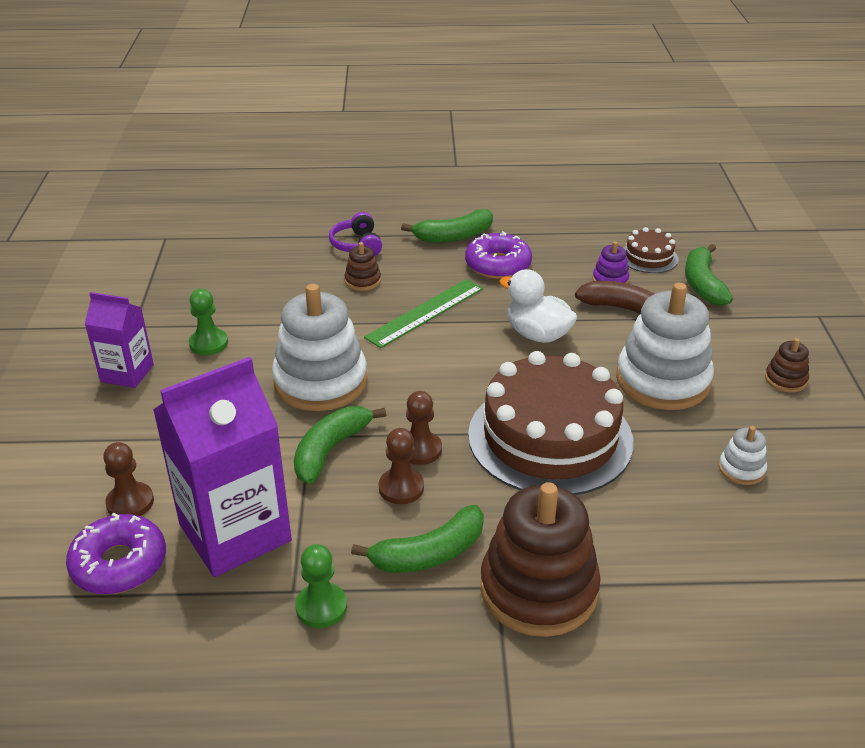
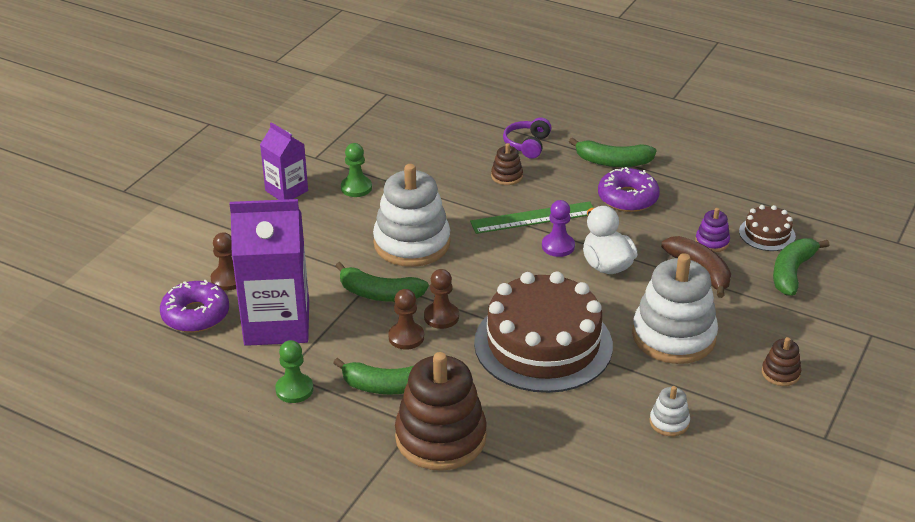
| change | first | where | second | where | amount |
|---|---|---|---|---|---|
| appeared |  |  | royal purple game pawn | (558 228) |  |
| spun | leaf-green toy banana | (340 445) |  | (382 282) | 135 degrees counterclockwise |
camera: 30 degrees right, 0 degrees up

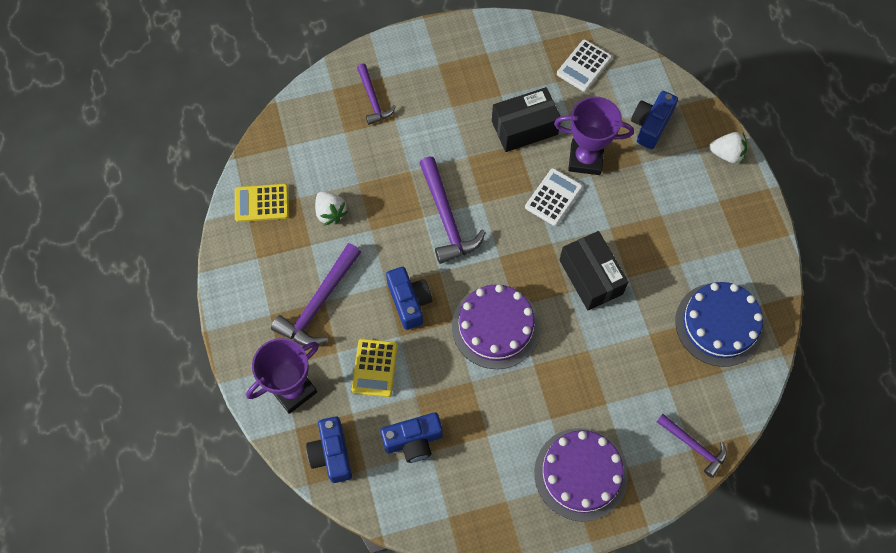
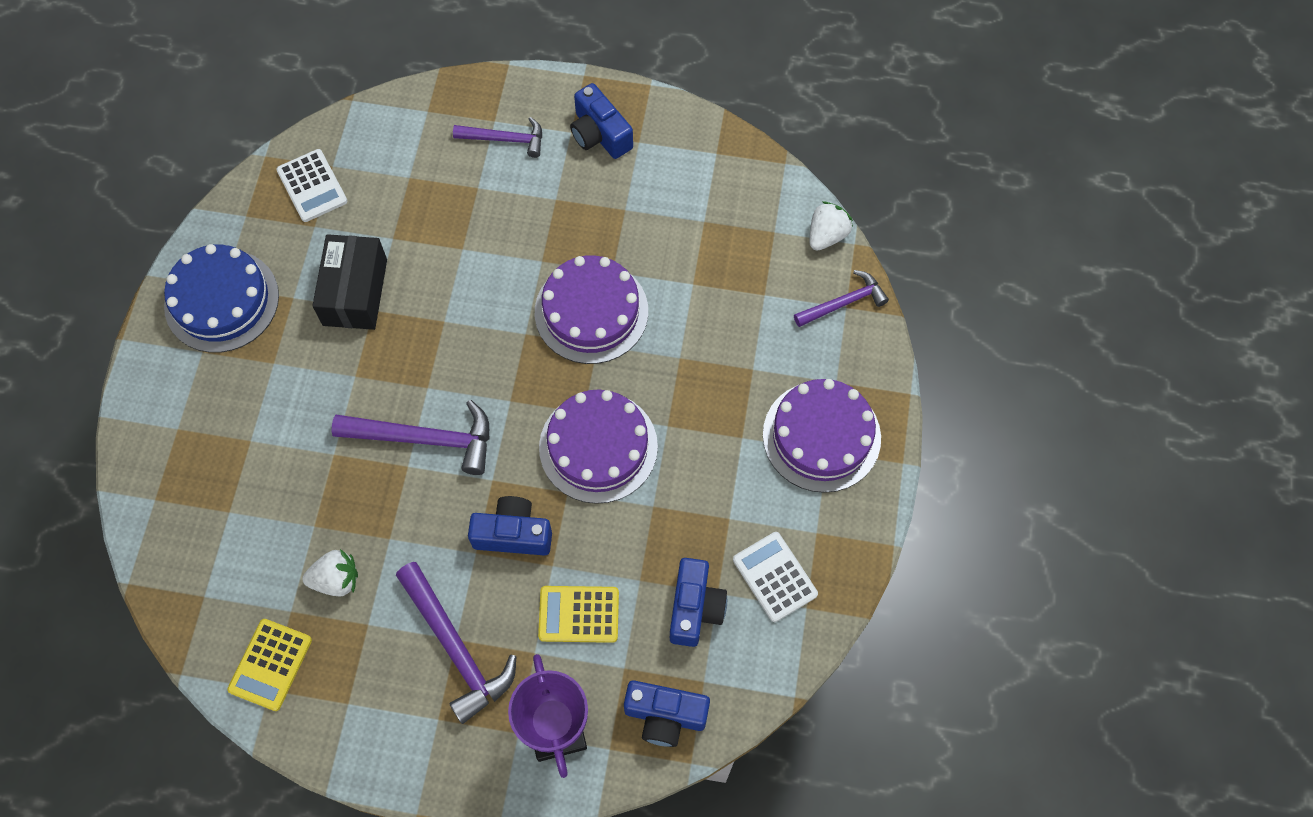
| change | first | where | second | where | amount |
|---|---|---|---|---|---|
| missing | royal purple trophy | (594 136) |  |  |  |
| relocated | royal purple claw hammer | (376 94) |  | (497 137) |  |
| relocated | white calculator | (554 197) |  | (775 577) |  |
| relocated | cobalt photo camera | (654 120) |  | (601 121) |  |
| relocated | cobalt cake | (719 324) |  | (221 298) |  |
| relocated | white berry | (728 148) |  | (831 226) |  |
| exchanged | ebony box | (593 270) | royal purple cake | (591 309) |  |
| spun | bright yellow calculator | (375 368) |  | (578 614) | 150 degrees clockwise |
camera: 65 degrees left, 0 degrees up

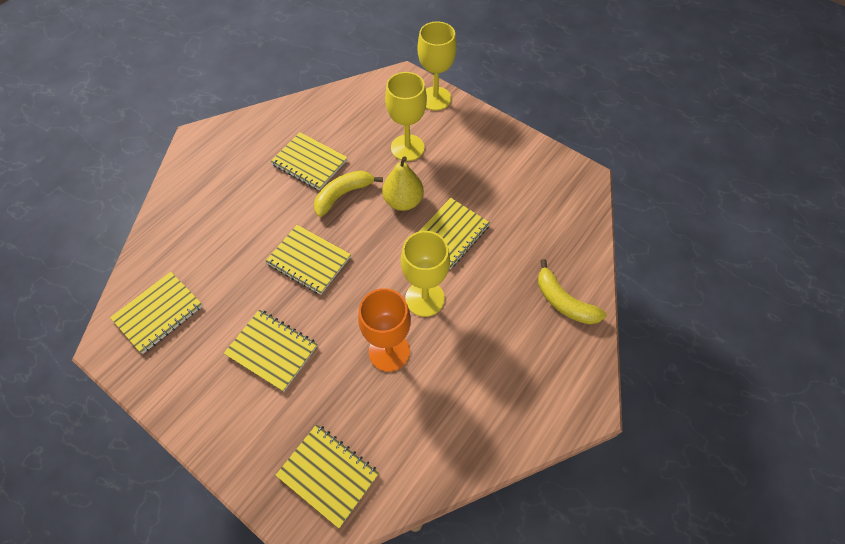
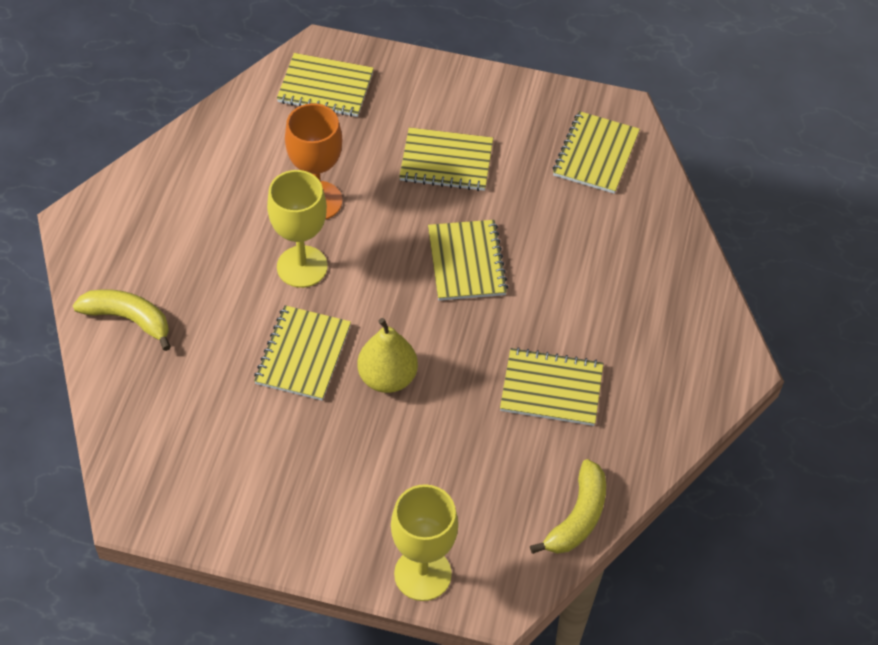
| change | first | where | second | where | amount |
|---|---|---|---|---|---|
| missing | bright yellow wine glass | (406 116) |  |  |  |
| relocated | bright yellow toy banana | (348 193) |  | (568 506) |  |
| spun | bright yellow notepad | (308 260) |  | (468 260) | 75 degrees clockwise |
camera: 155 degrees right, 5 degrees down

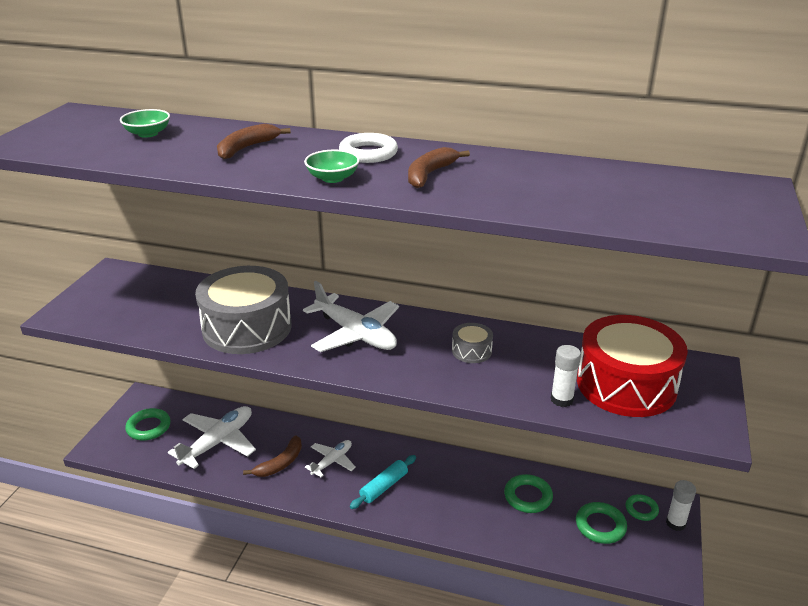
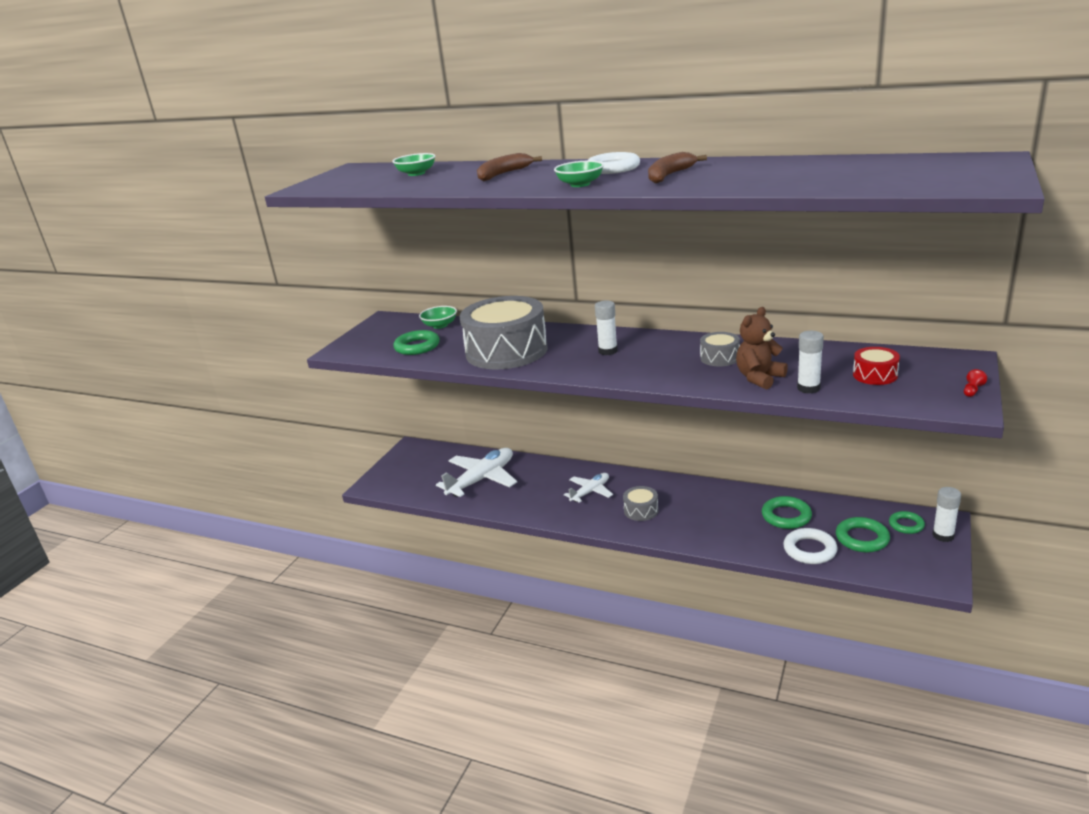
| change | first | where | second | where | amount |
|---|---|---|---|---|---|
| missing | dark brown toy banana | (272 456) |  |  |  |
| appeared |  |  | leaf-green deep dish | (438 317) |  |
| appeared |  |  | dark brown teddy bear | (762 348) |  |
| appeared |  |  | white ring | (810 546) |  |
| appeared |  |  | scarlet game pawn | (975 383) |  |
| relocated | leaf-green ring | (148 424) |  | (416 342) |  |
| exchanged | white toy plane | (351 316) | white glue | (606 328) |  |
| exchanged | teal dough roller | (383 482) | gray drum | (641 503) |  |
| size | scarlet drum | (632 366) |  | (876 366) | x0.43 |
camera: 10 degrees right, 5 degrees down

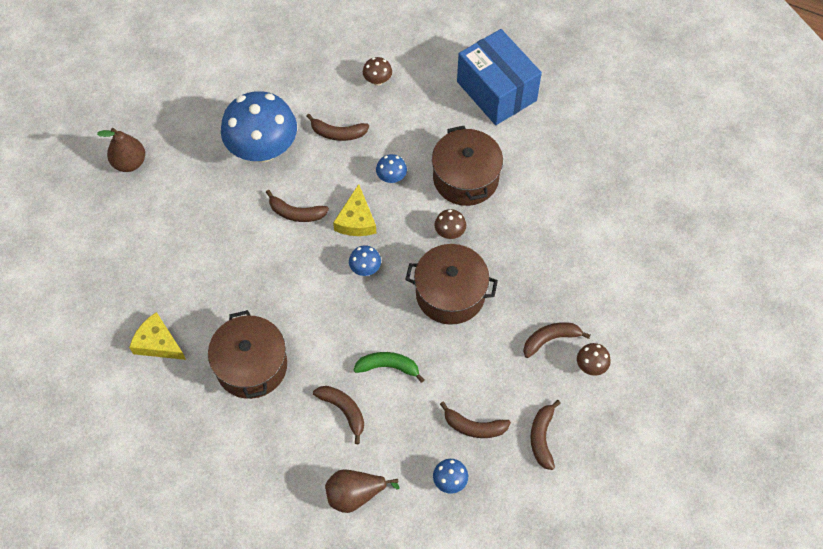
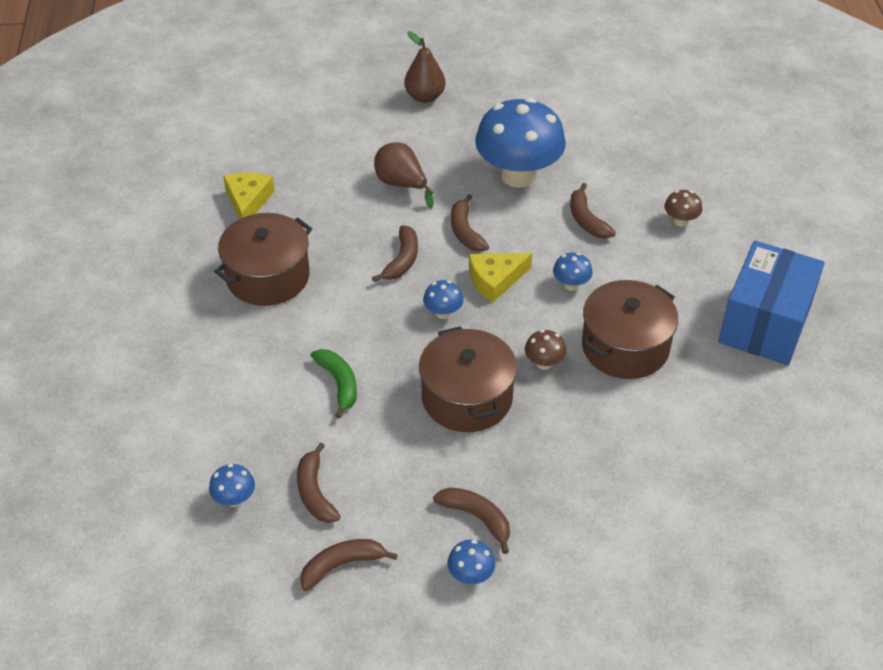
| change | first | where | second | where | amount |
|---|---|---|---|---|---|
| relocated | dark brown toy banana | (338 415) |  | (395 253) |  |
| relocated | dark brown pear | (362 491) |  | (404 175) |  |
| colour | dark brown fungus | (594 359) | cobalt fungus | (471 562) |  |
camera: 60 degrees right, 15 degrees down

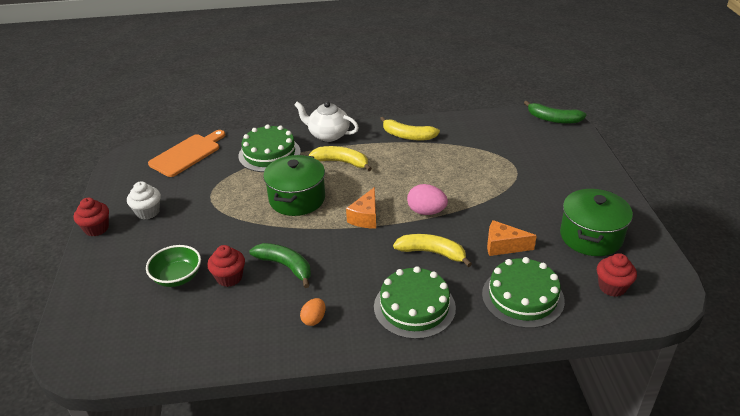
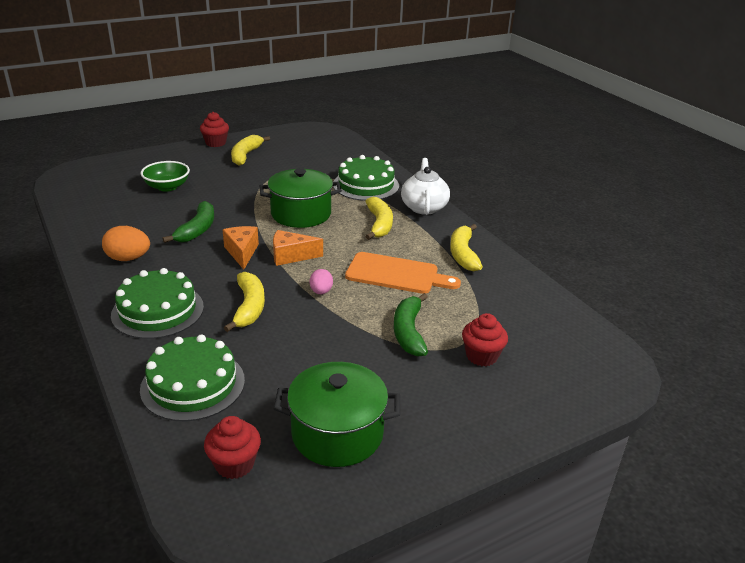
| change | first | where | second | where | amount |
|---|---|---|---|---|---|
| relocated | orange chopping board | (186 153) |  | (403 273) |  |
| relocated | scarlet cupcake | (226 266) |  | (485 339) |  |
| relocated | orange cheese wedge | (512 238) |  | (241 248) |  |
| relocated | leaf-green toy banana | (555 112) |  | (411 324) |  |
| exchanged | white cupcake | (144 200) | bright yellow toy banana | (250 150) |  |
| size | orange egg shape | (313 312) |  | (126 243) | x1.58 |
| size | rosy egg shape | (427 199) |  | (321 281) | x0.63 |
camera: 65 degrees right, 5 degrees down

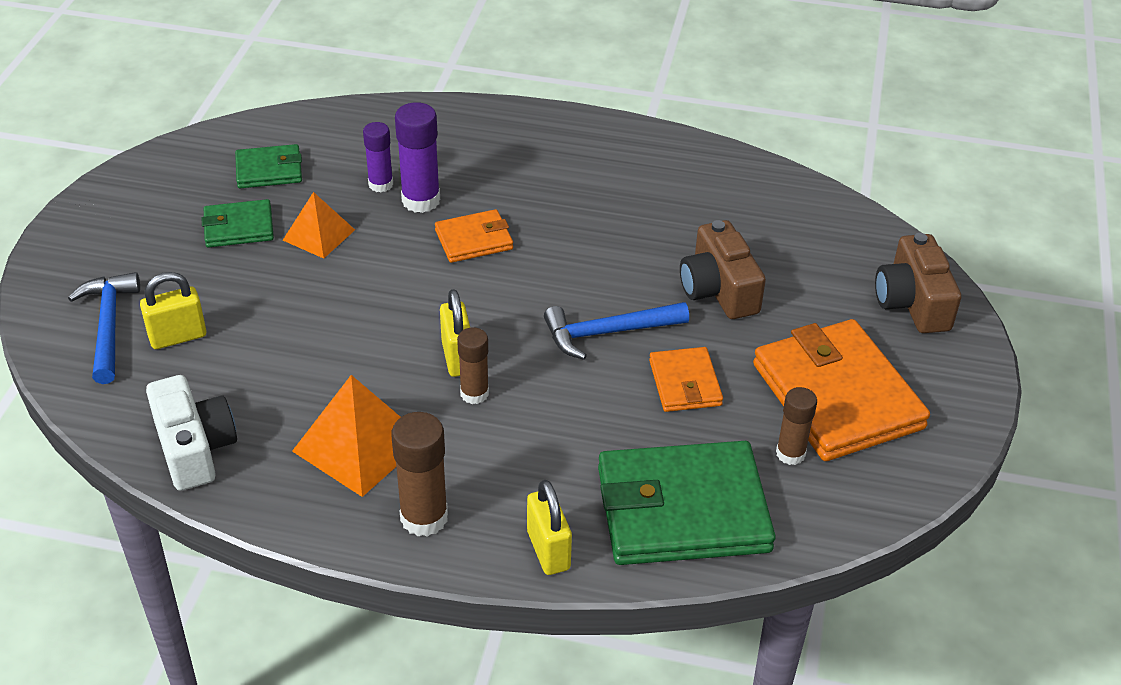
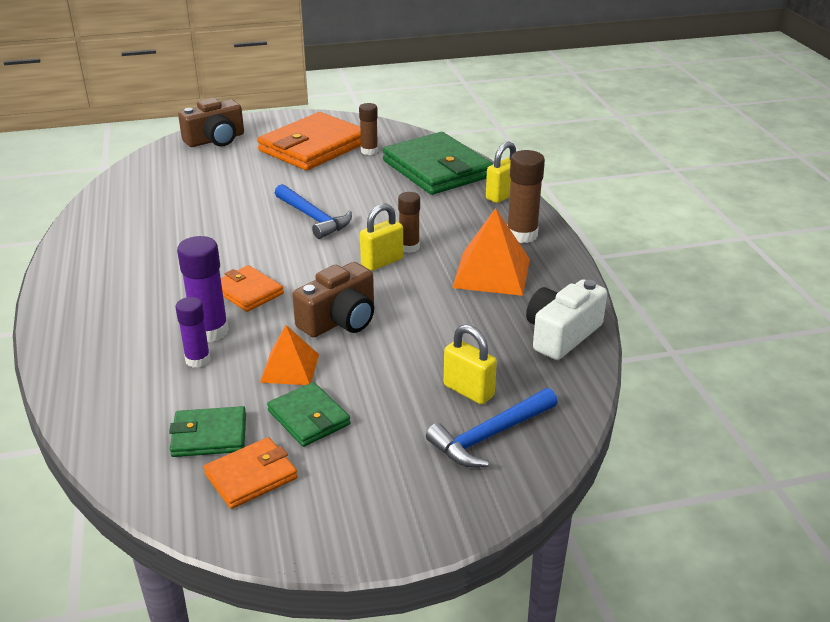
| change | first | where | second | where | amount |
|---|---|---|---|---|---|
| relocated | orange wallet | (686 379) |  | (251 473) |  |
| relocated | dark brown photo camera | (723 269) |  | (333 299) |  |
| spun | leaf-green wallet | (268 166) |  | (207 431) | 60 degrees counterclockwise |
camera: 115 degrees left, 10 degrees down

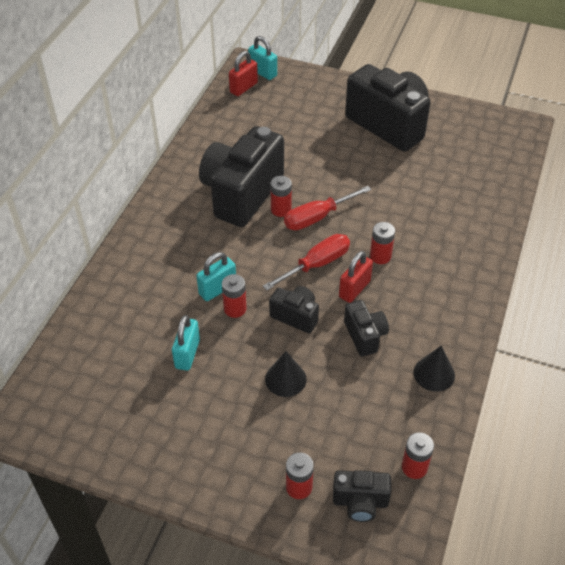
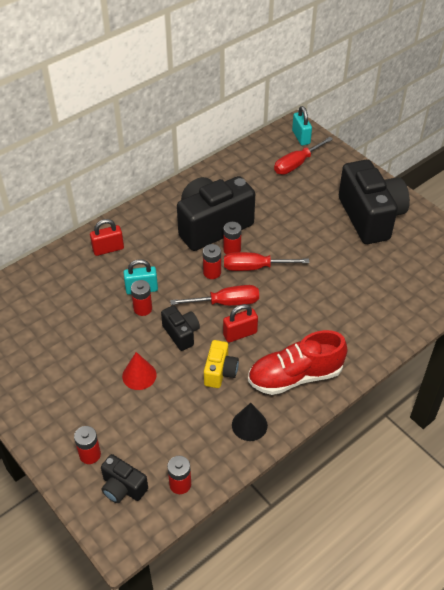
| change | first | where | second | where | amount |
|---|---|---|---|---|---|
| missing | teal small lock | (186 343) |  |  |  |
| appeared |  |  | scarlet shoe | (297 362) |  |
| appeared |  |  | scarlet hand screwdriver | (303 156) |  |
| relocated | scarlet small lock | (243 73) |  | (107 237) |  |
| relocated | scarlet AA battery | (382 243) |  | (212 261) |  |
| colour | ebony cone shape | (286 374) | scarlet cone shape | (139 371) |  |
| colour | ebony photo camera | (366 328) | bright yellow photo camera | (221 364) |  |
camera: 30 degrees right, 0 degrees up

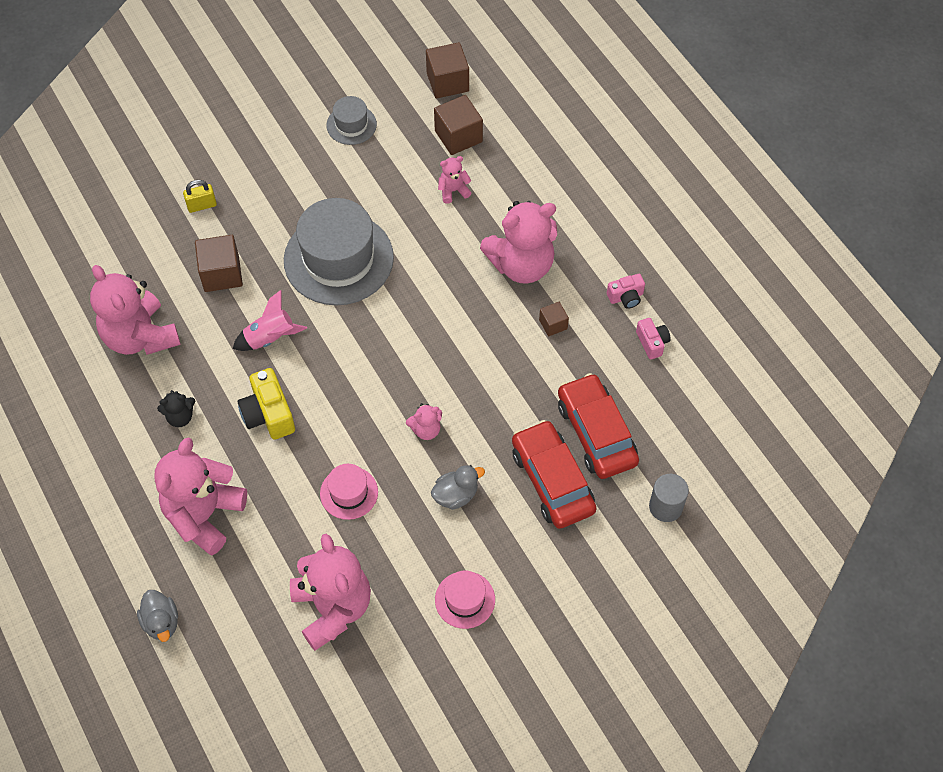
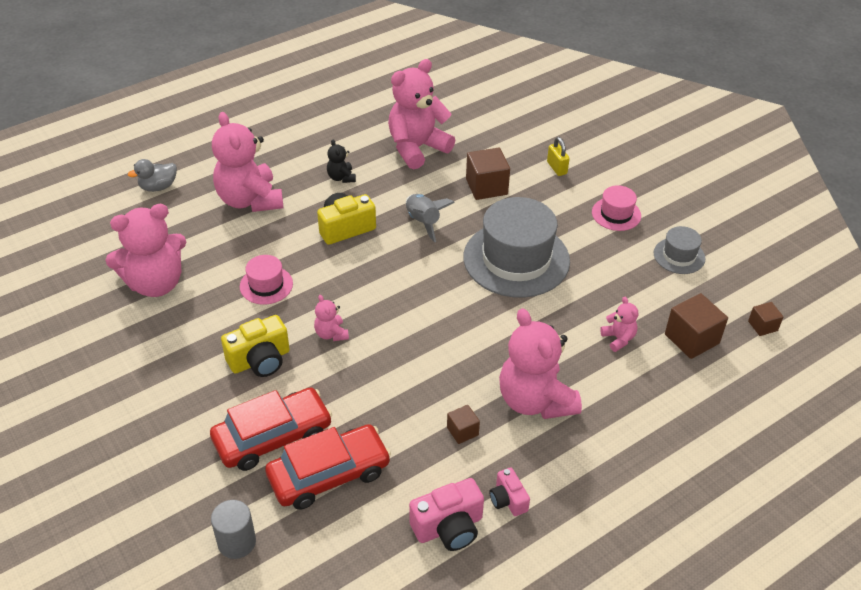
| change | first | where | second | where | amount |
|---|---|---|---|---|---|
| relocated | rosy hat | (465 600) |  | (616 208) |  |
| exchanged | gray duck | (458 487) | bright yellow photo camera | (255 346) |  |
| colour | rosy spaceship | (270 320) | gray spaceship | (430 218) |  |
| spun | rosy teddy bear | (200 496) |  | (248 162) | 135 degrees counterclockwise |
| size | dark brown solid cube | (447 70) |  | (765 319) | x0.56 |
| size | rosy photo camera | (653 338) |  | (446 514) | x1.66 |
camera: 85 degrees right, 15 degrees down

